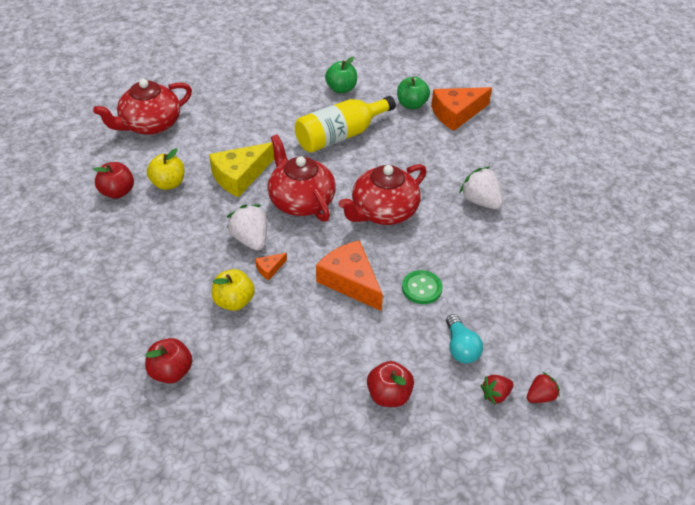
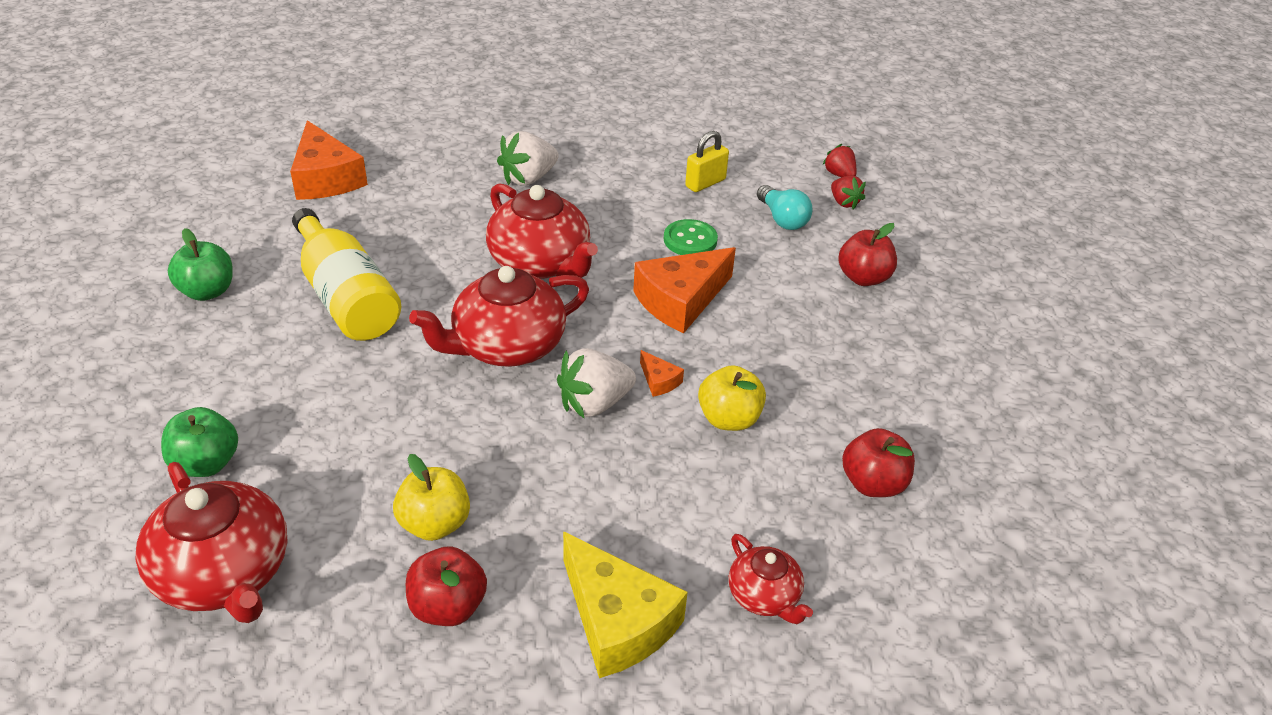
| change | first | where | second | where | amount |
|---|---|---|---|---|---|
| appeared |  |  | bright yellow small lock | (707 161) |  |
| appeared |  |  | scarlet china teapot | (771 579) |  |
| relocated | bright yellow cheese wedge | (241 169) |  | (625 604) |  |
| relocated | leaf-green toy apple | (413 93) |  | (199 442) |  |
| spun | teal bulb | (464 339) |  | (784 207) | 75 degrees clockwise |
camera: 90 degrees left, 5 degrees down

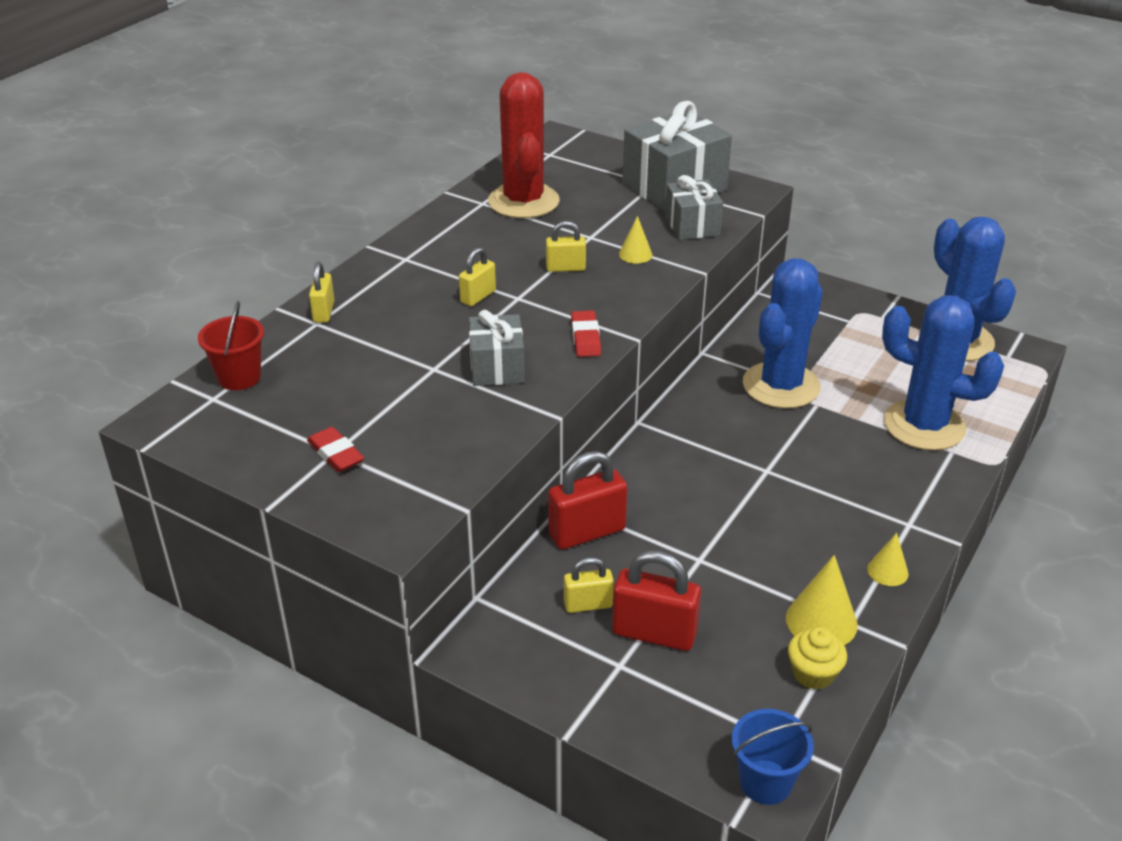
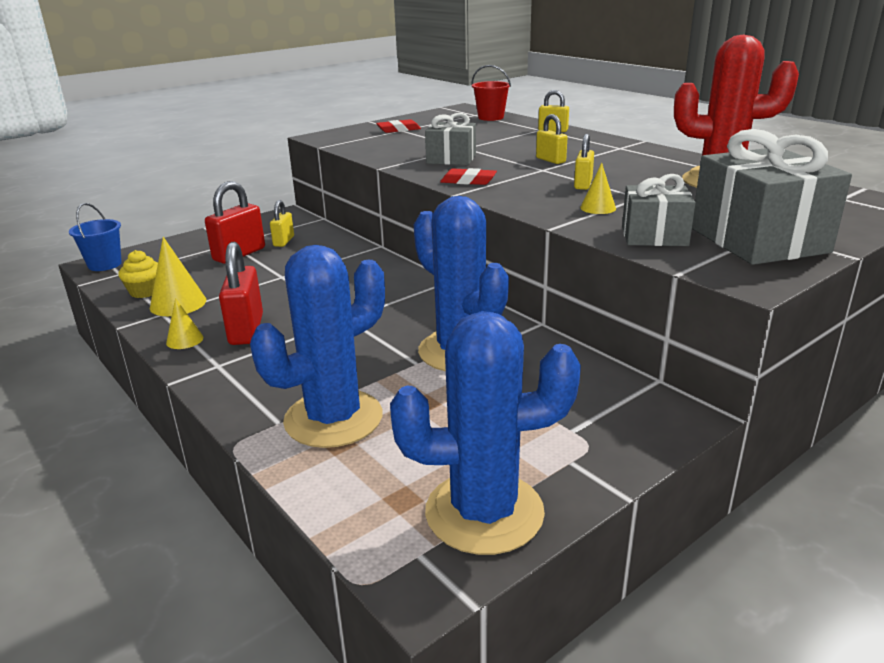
| change | first | where | second | where | amount |
|---|---|---|---|---|---|
| relocated | scarlet small lock | (587 500) |  | (241 293) |  |
camera: 110 degrees right, 10 degrees down

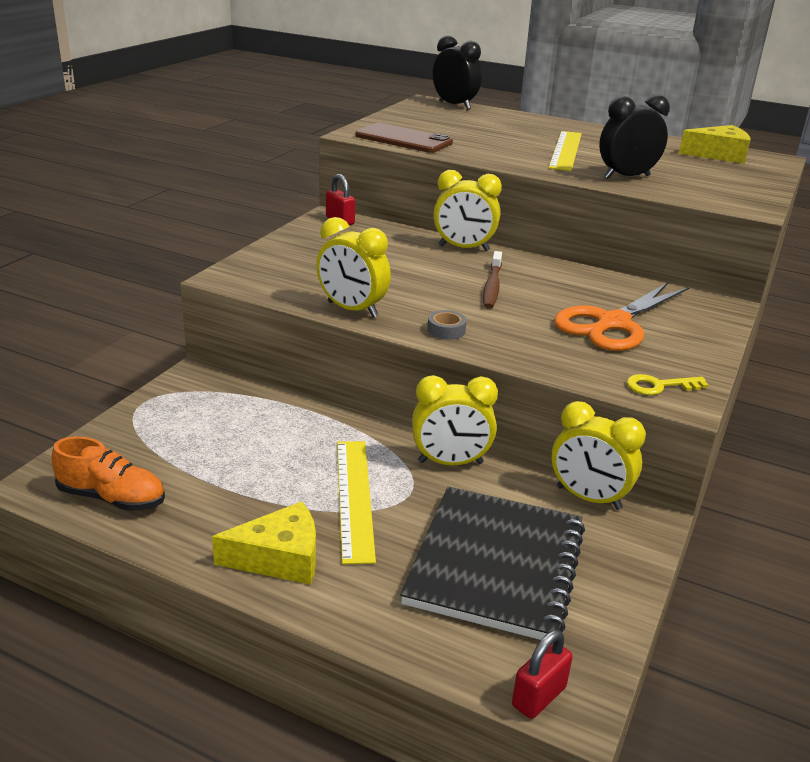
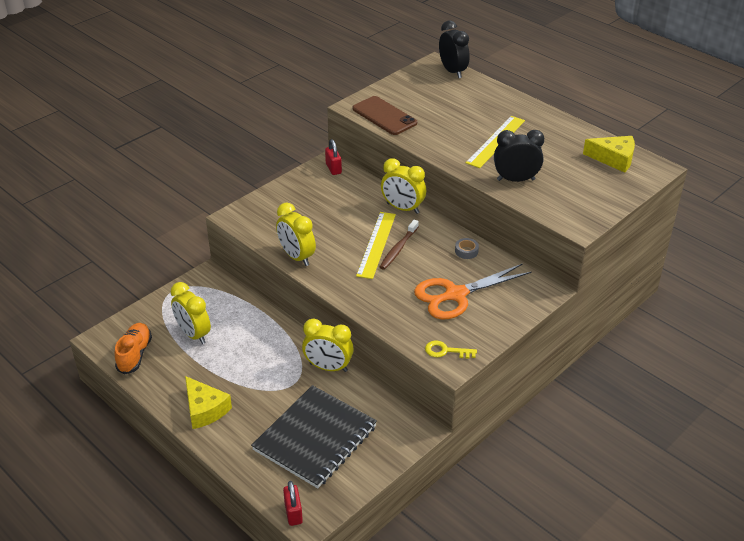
| change | first | where | second | where | amount |
|---|---|---|---|---|---|
| relocated | bright yellow measuring stick | (356 502) |  | (376 245) |  |
| relocated | gray roll of tape | (447 325) |  | (467 248) |  |
| relocated | bright yellow alarm clock | (599 455) |  | (191 313) |  |
| spun | orange shoe | (108 474) |  | (133 349) | 120 degrees counterclockwise |
| spun | bright yellow cheese wedge | (264 543) |  | (208 402) | 45 degrees clockwise |
| spun | scarlet small lock | (542 674) |  | (293 503) | 75 degrees counterclockwise |
camera: 20 degrees right, 10 degrees up

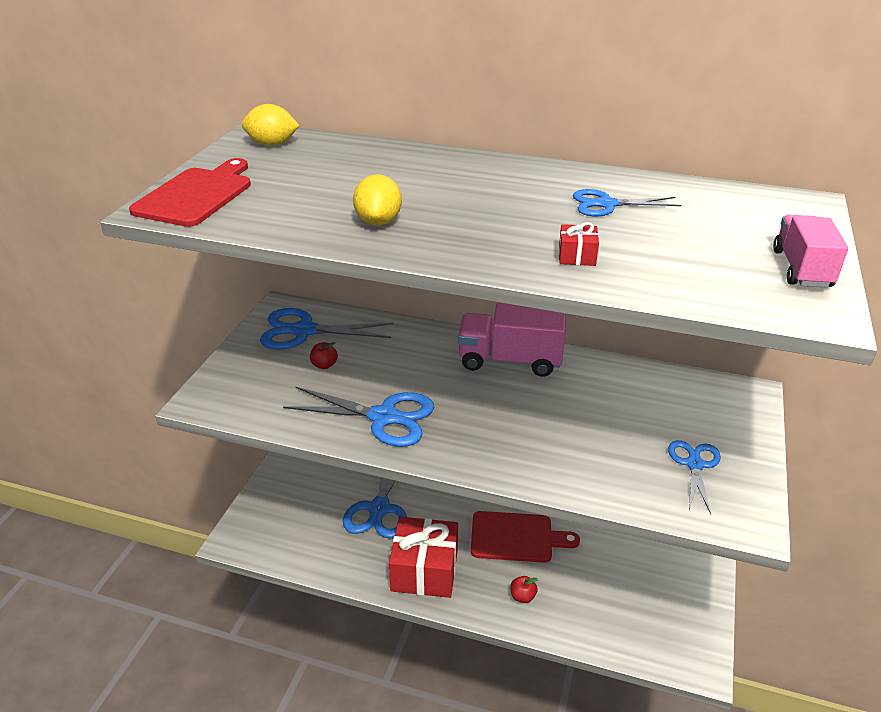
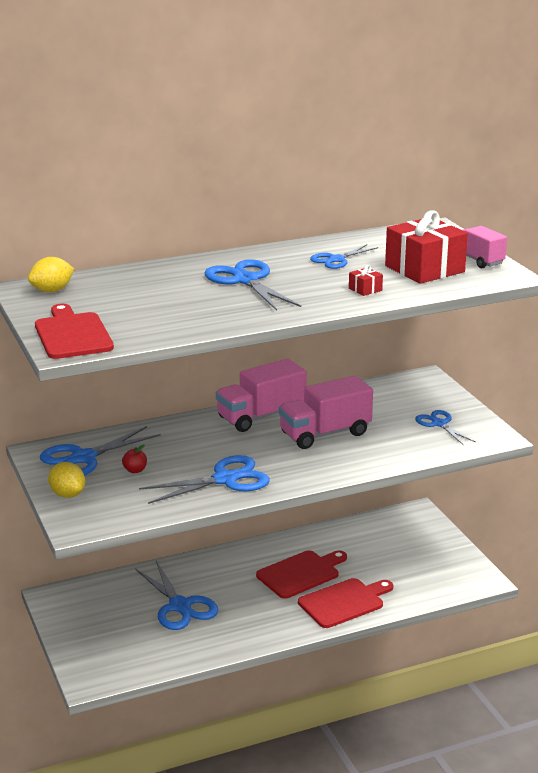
| change | first | where | second | where | amount |
|---|---|---|---|---|---|
| appeared |  |  | cobalt shears | (252 285) |  |
| appeared |  |  | rosy lorry | (326 412) |  |
| relocated | bright yellow citrus fruit | (377 199) |  | (66 480) |  |
| relocated | scarlet present | (423 557) |  | (426 247) |  |
| exchanged | scarlet toy apple | (524 589) | scarlet chopping board | (345 603) |  |
camera: 40 degrees left, 10 degrees down

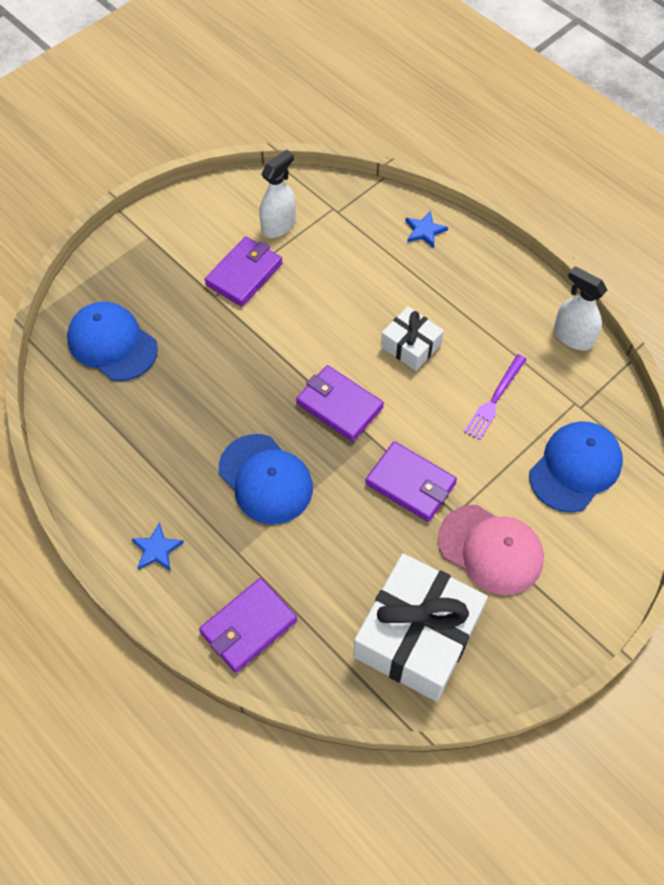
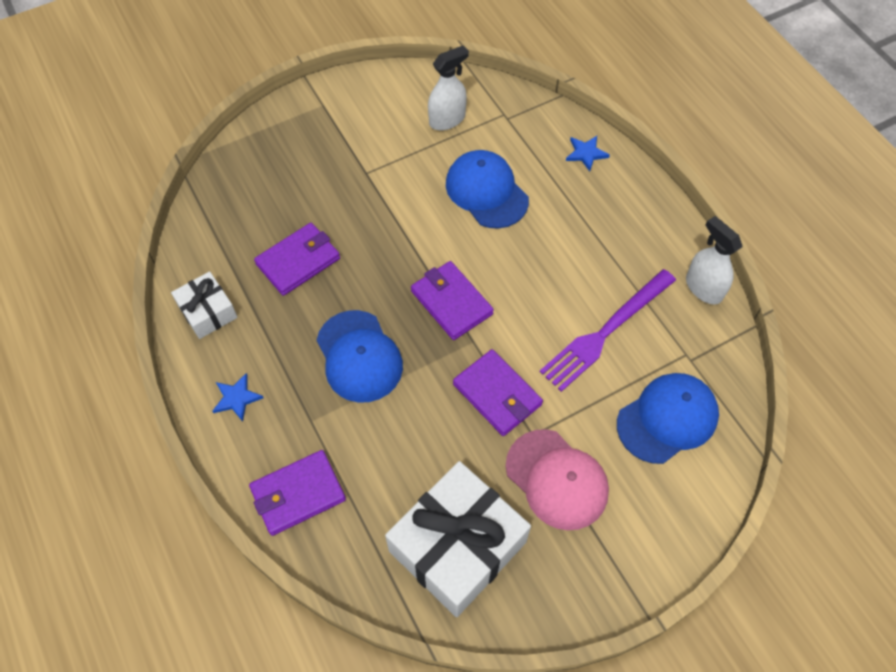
| change | first | where | second | where | amount |
|---|---|---|---|---|---|
| relocated | cobalt baseball cap | (112 341) |  | (487 189) |  |
| relocated | royal purple wallet | (243 272) |  | (297 259) |  |
| relocated | white present | (412 338) |  | (204 305) |  |
| size | royal purple fork | (495 397) |  | (608 330) | x1.62 |
camera: 15 degrees right, 0 degrees up

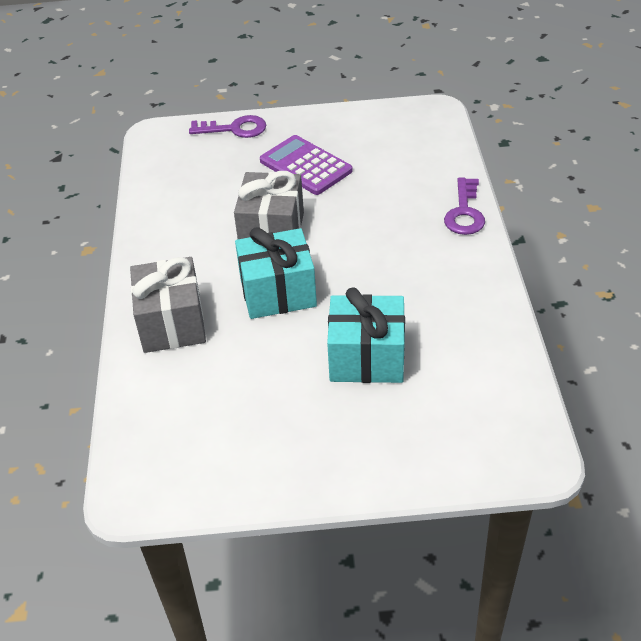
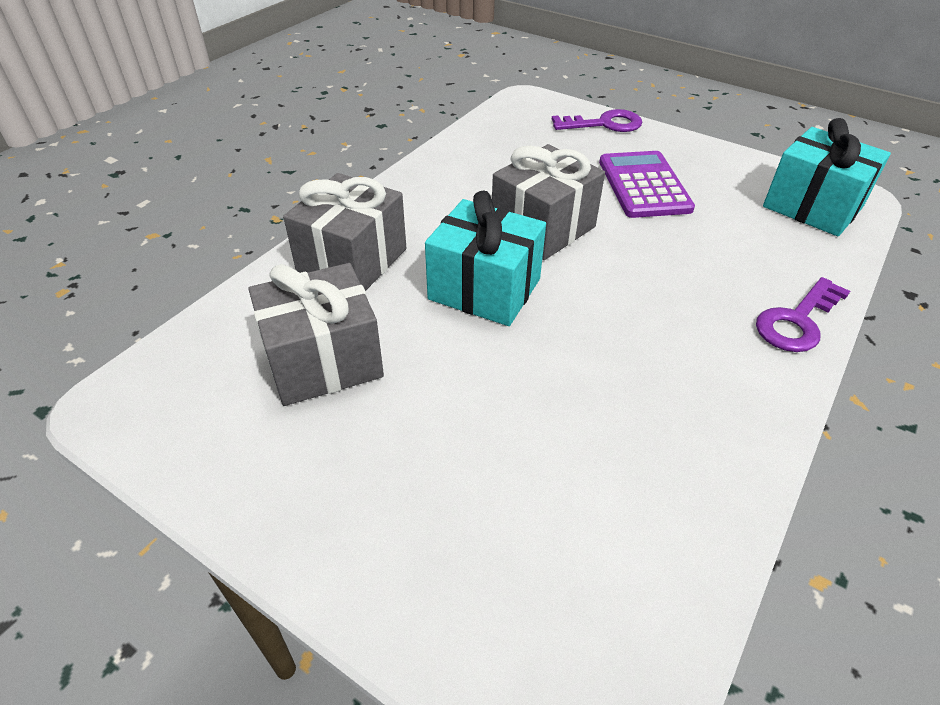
| change | first | where | second | where | amount |
|---|---|---|---|---|---|
| appeared |  |  | gray present | (316 334) |  |
| relocated | teal present | (366 335) |  | (827 177) |  |
| spun | royal purple door key | (227 126) |  | (597 120) | 45 degrees counterclockwise |
camera: 35 degrees right, 0 degrees up

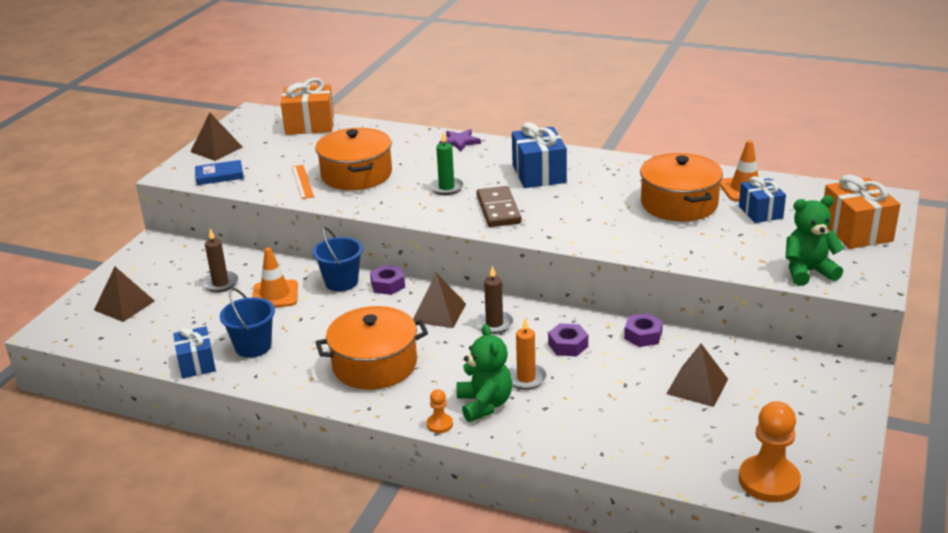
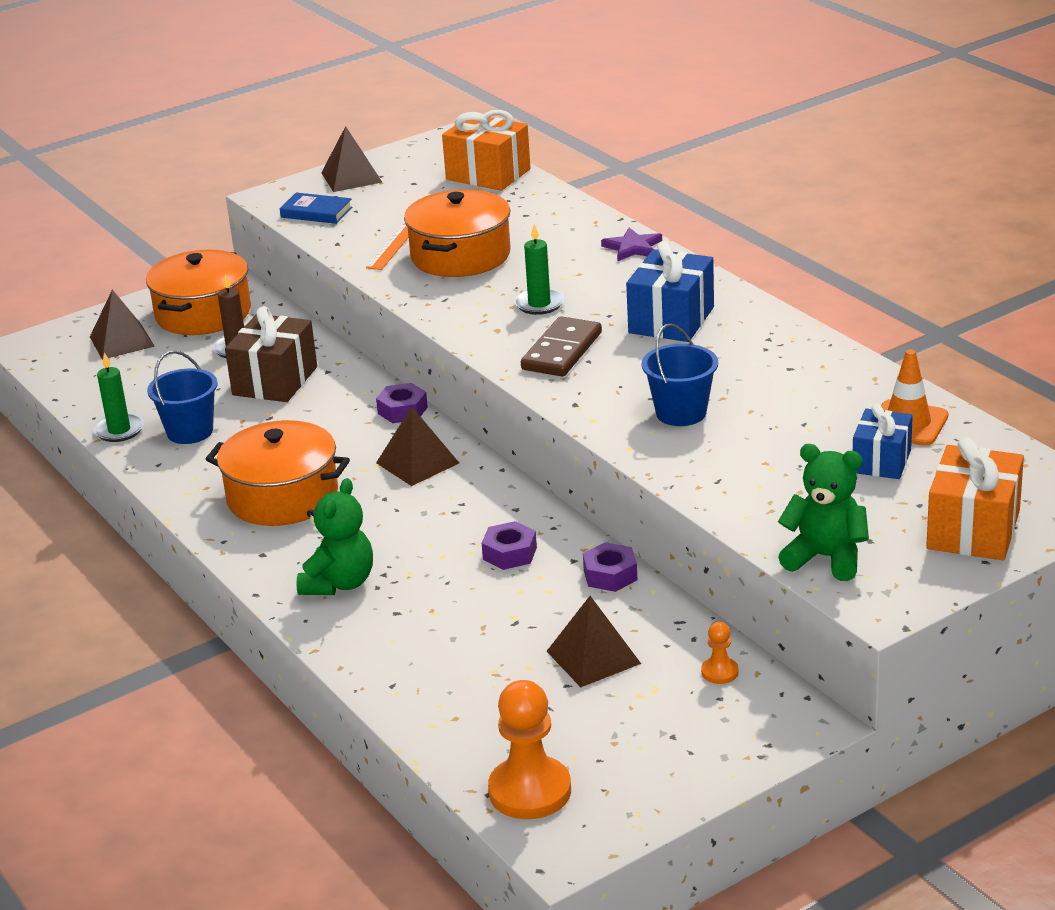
| change | first | where | second | where | amount |
|---|---|---|---|---|---|
| missing | dark brown candle | (494 299) |  |  |  |
| missing | orange candle | (527 354) |  |  |  |
| relocated | cobalt pail | (337 259) |  | (680 375) |  |
| relocated | orange game pawn | (440 411) |  | (720 653) |  |
| relocated | orange pot | (681 187) |  | (198 292) |  |
| exchanged | cobalt present | (194 352) | leaf-green candle | (118 397) |  |
| exchanged | orange traffic cone | (275 277) | dark brown present | (271 354) |  |
camera: 35 degrees right, 0 degrees up

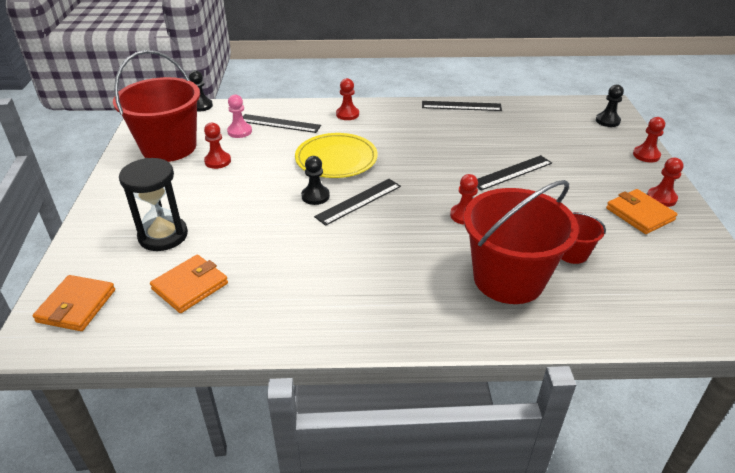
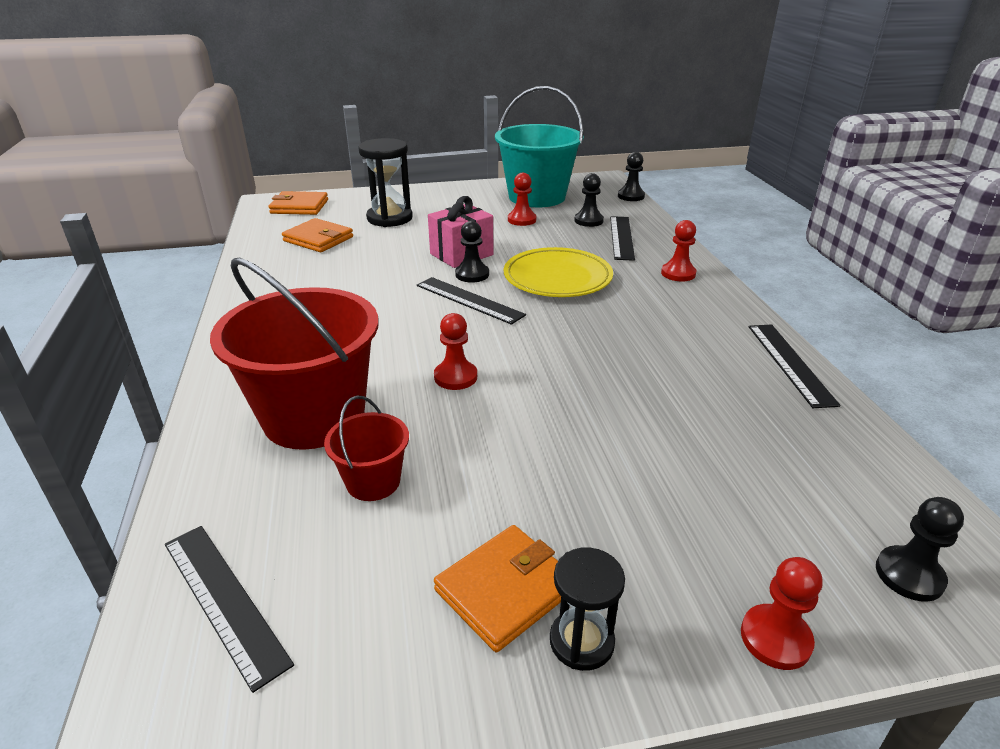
| change | first | where | second | where | amount |
|---|---|---|---|---|---|
| appeared |  |  | rosy present | (460 232) |  |
| relocated | ebony measuring stick | (514 173) |  | (229 609) |  |
| exchanged | scarlet game pawn | (665 182) | ebony hourglass | (587 609) |  |
| colour | scarlet pail | (156 106) | teal pail | (539 146) |  |
| colour | rosy game pawn | (239 116) | ebony game pawn | (589 200) |  |
camera: 80 degrees right, 5 degrees down

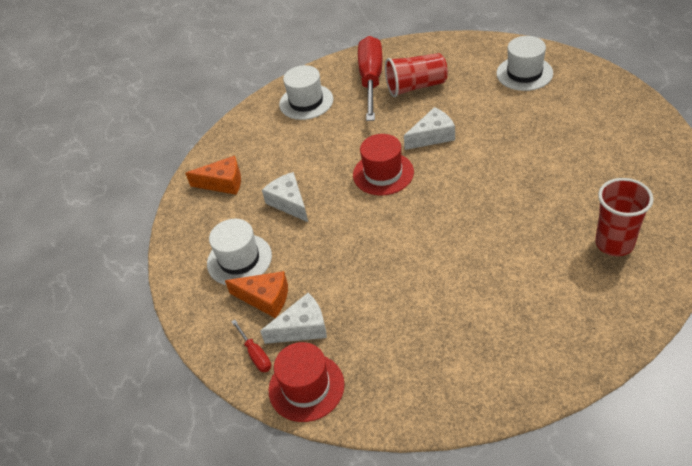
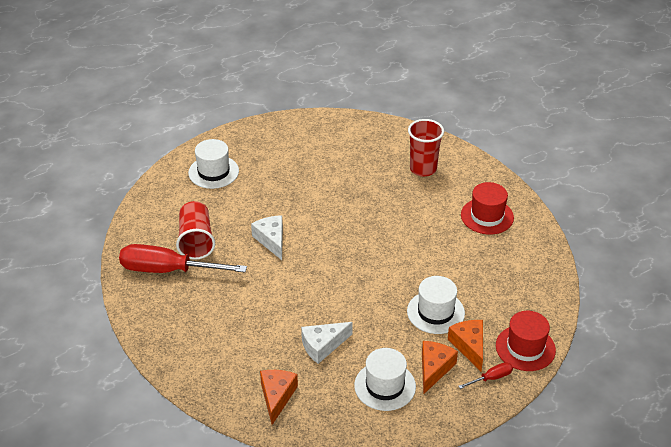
| change | first | where | second | where | amount |
|---|---|---|---|---|---|
| relocated | white hat | (306 92) |  | (436 305) |  |
| relocated | scarlet hat | (383 165) |  | (487 208) |  |
| colour | white cheese wedge | (293 318) | orange cheese wedge | (465 345) |  |
camera: 90 degrees left, 5 degrees down

